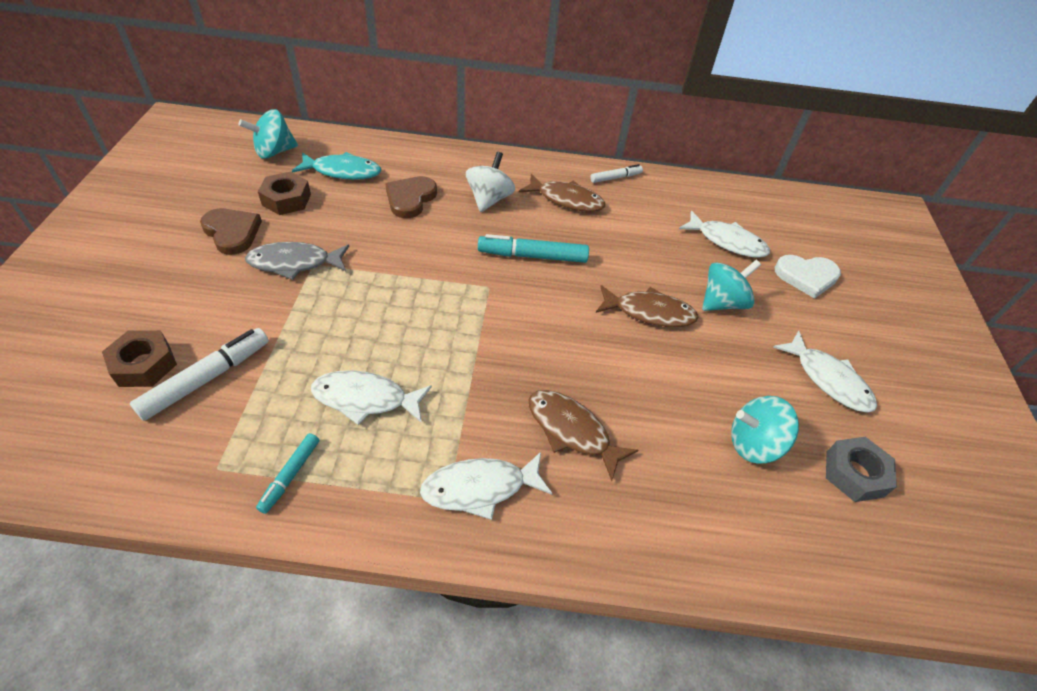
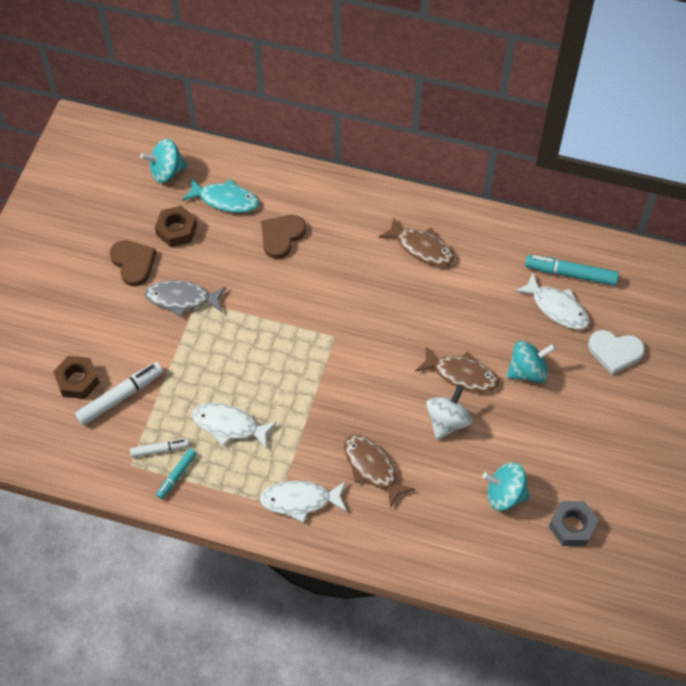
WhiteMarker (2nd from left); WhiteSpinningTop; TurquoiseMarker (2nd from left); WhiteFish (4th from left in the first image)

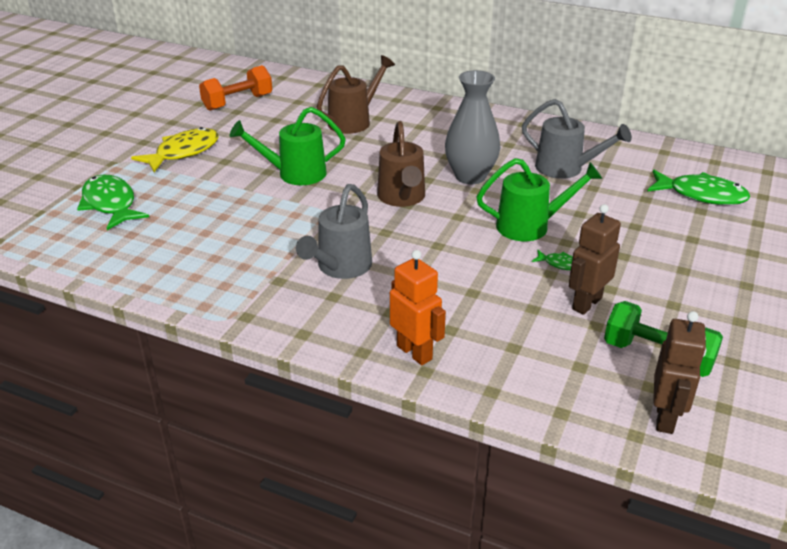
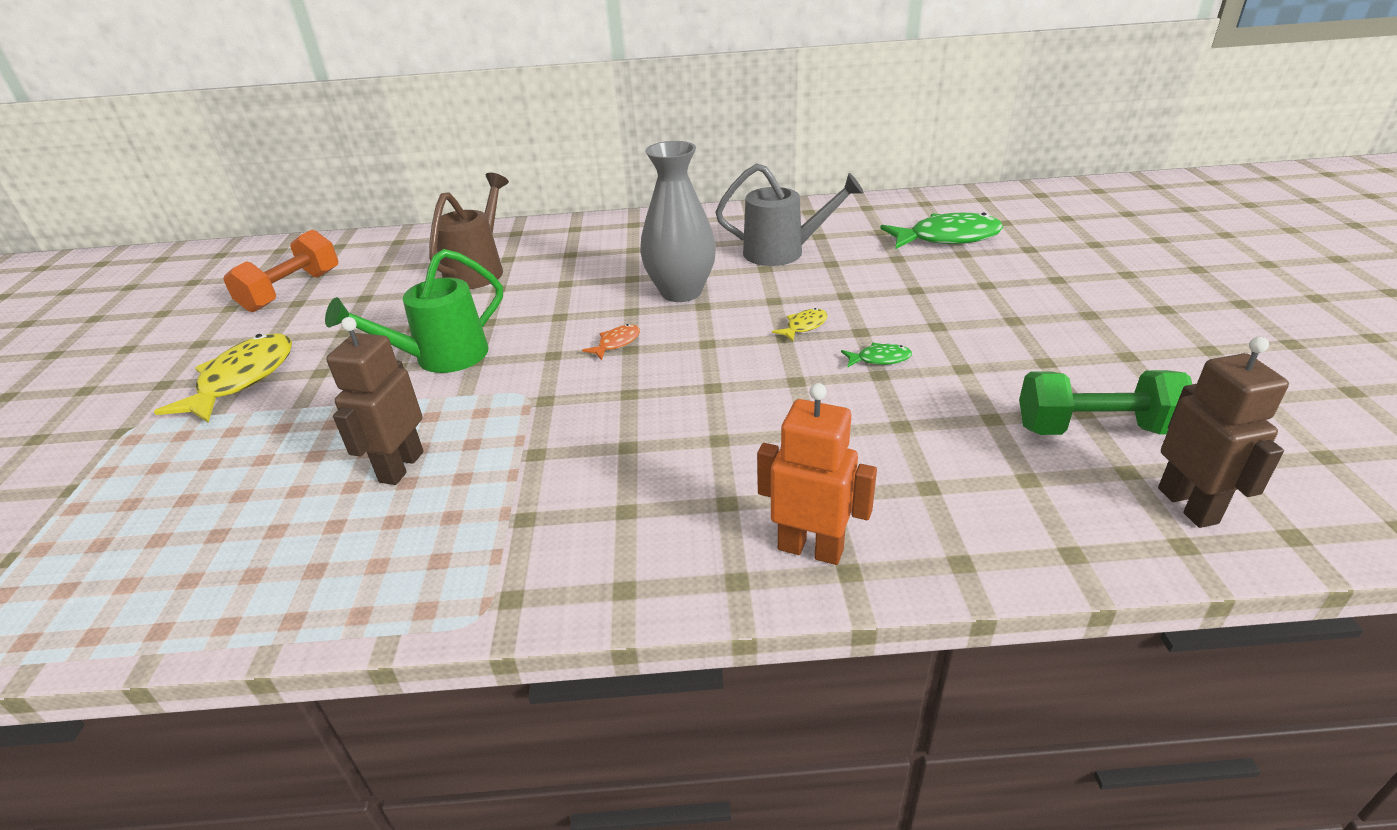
BrownRobot (1st from left); OrangeFish; YellowFish (2nd from left); GreenFish (1st from left in the first image); GreyWateringCan (1st from left in the first image)

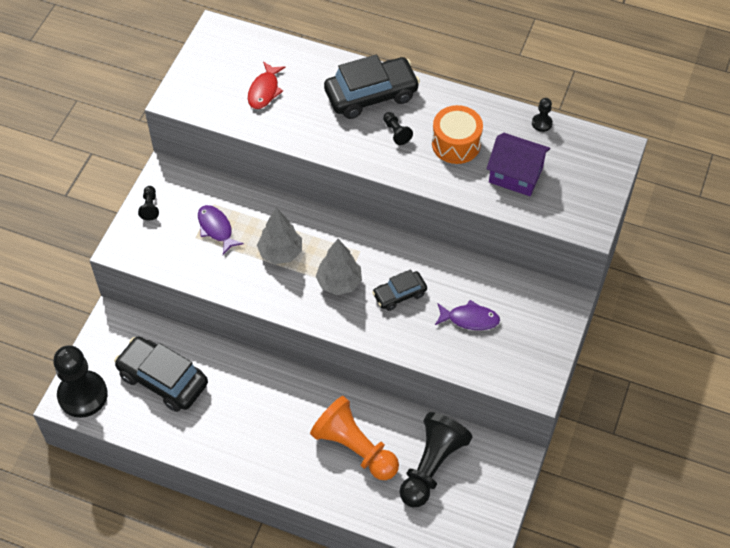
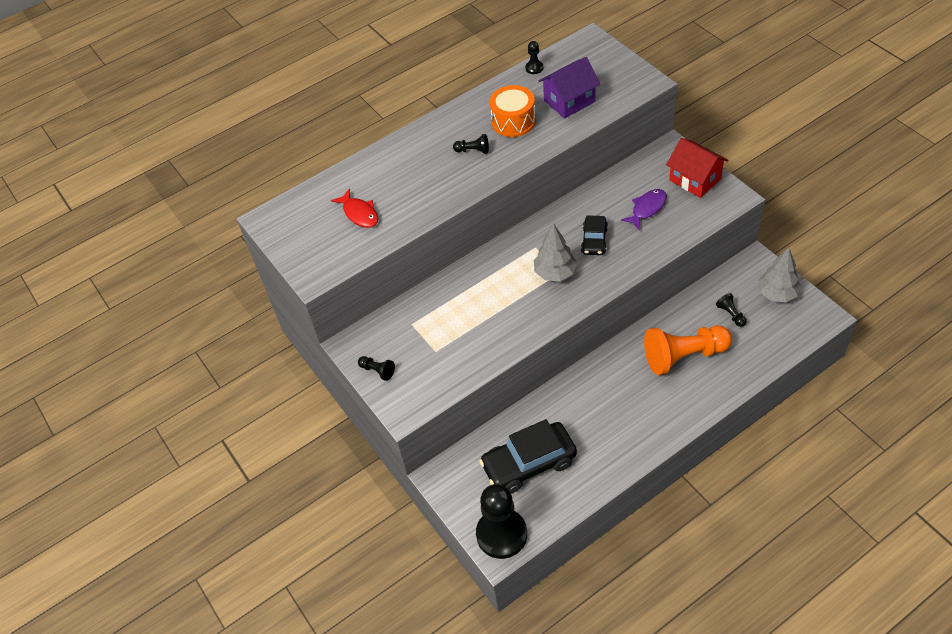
RedHouse; BlackPawn (5th from left); GreyTree (2nd from left); PurpleFish (1st from left in the first image); BlackCar (2nd from left in the first image)

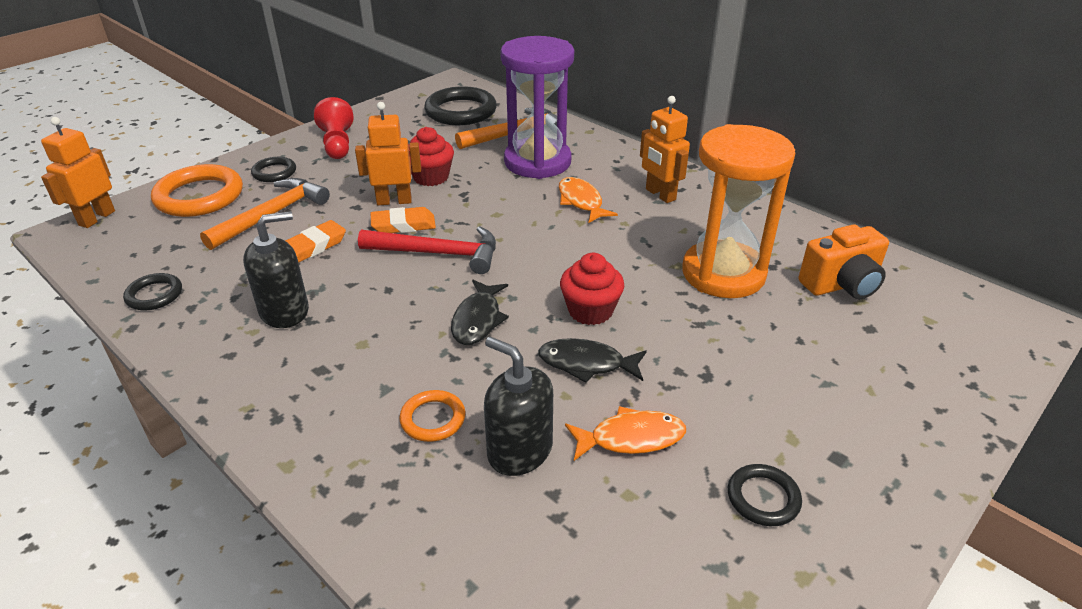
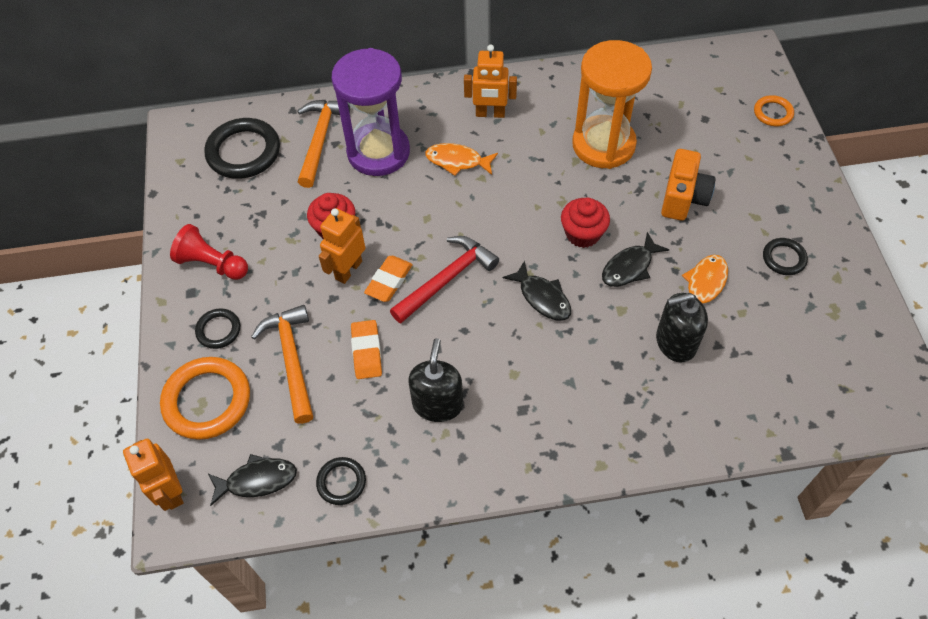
BlackFish (1st from left); OrangeCamera; OrangeRing (2nd from left)

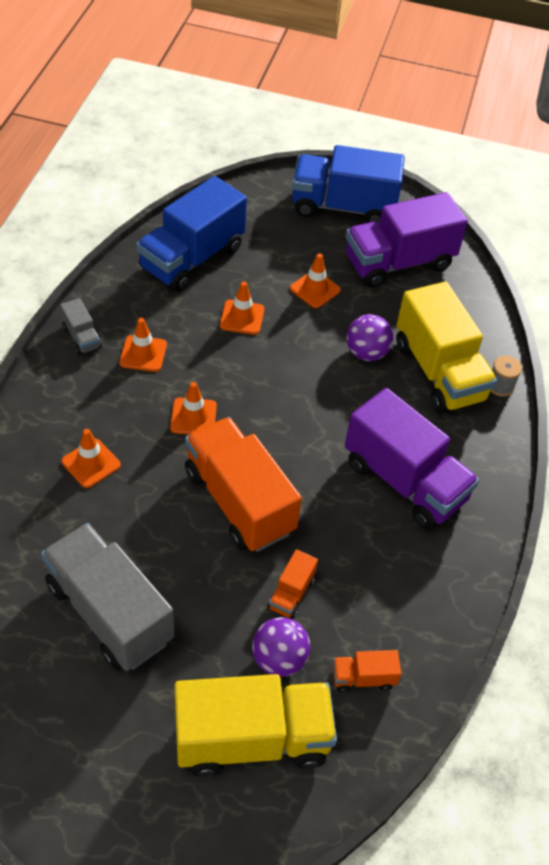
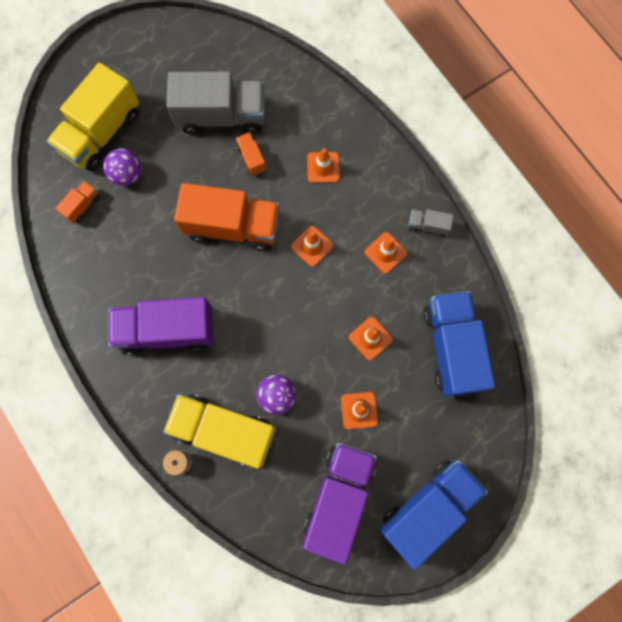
OrangeTruck (3rd from left)

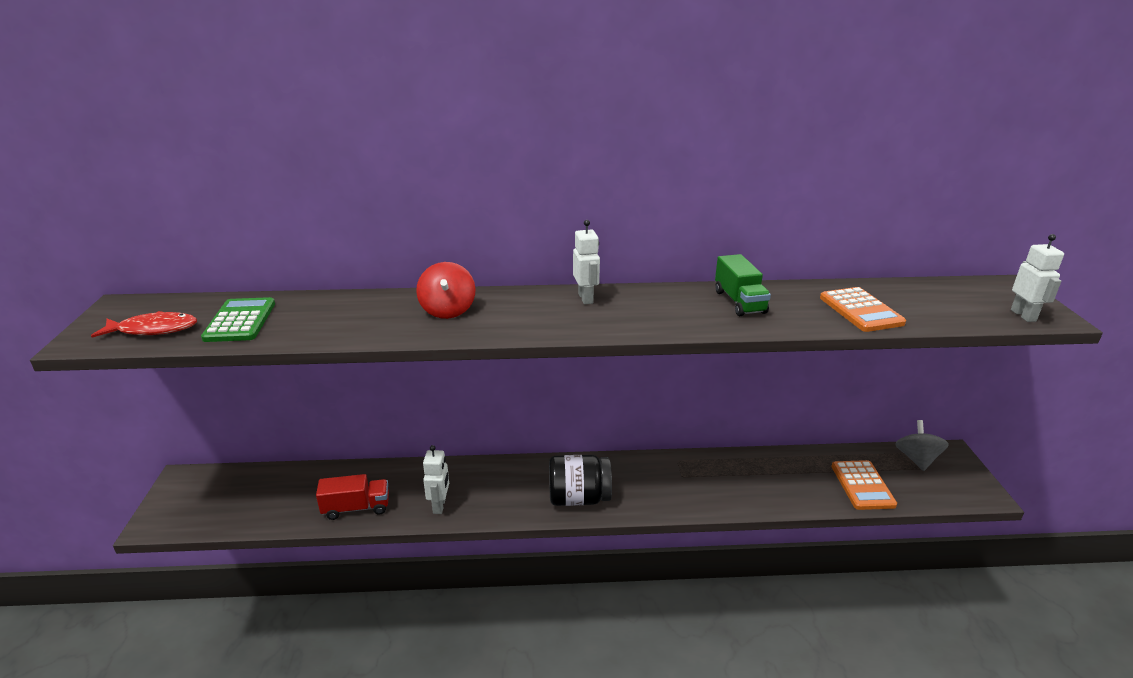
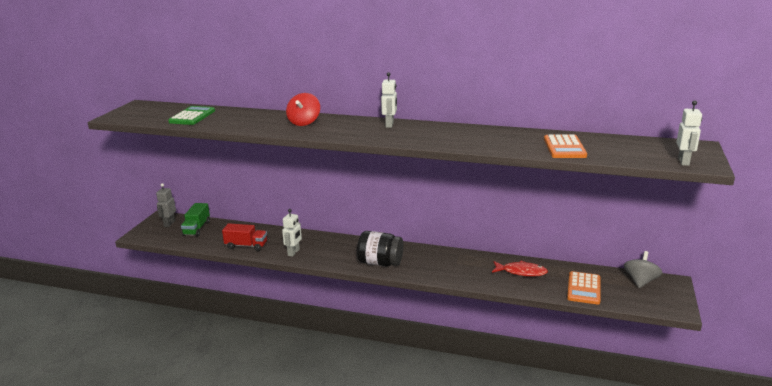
GreyRobot; GreenTruck; RedFish

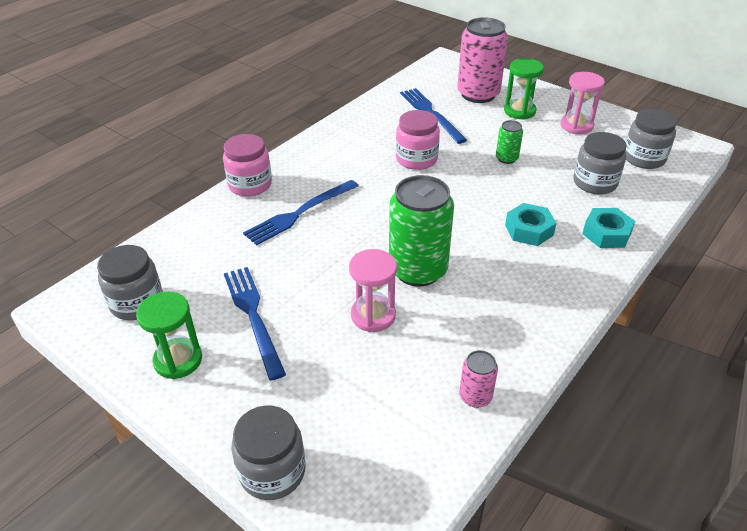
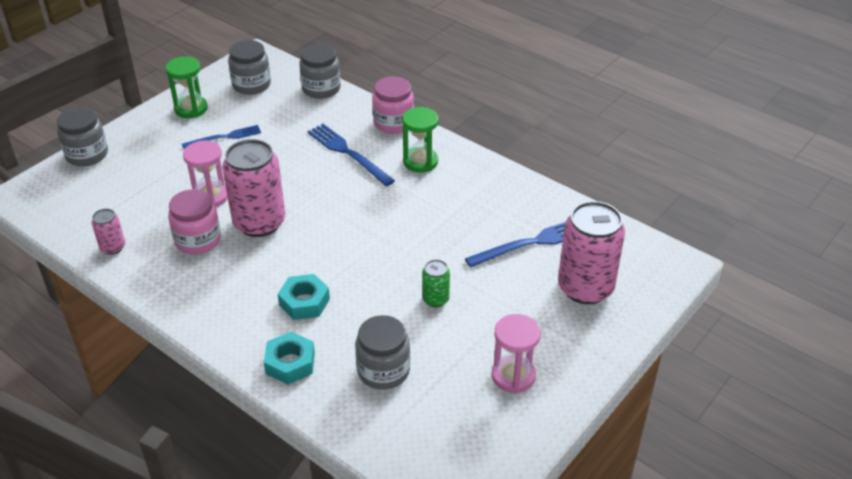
PinkJar (1st from left); BlueFork (1st from left); PinkCan (2nd from left); GreyJar (3rd from left); GreenHourglass (2nd from left)

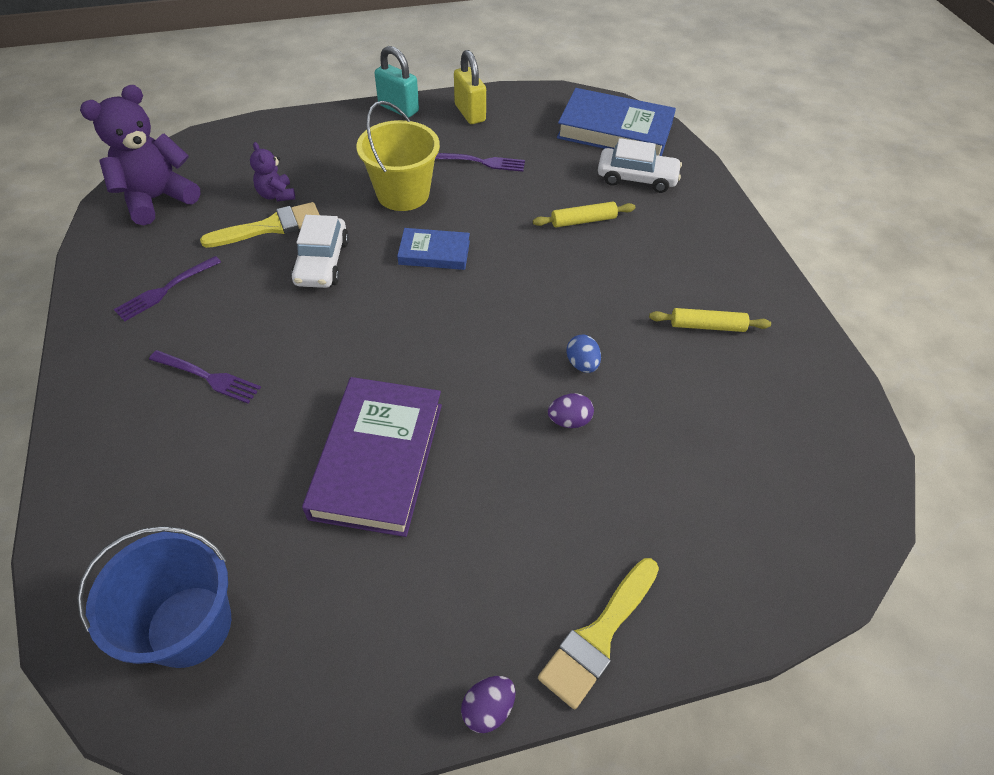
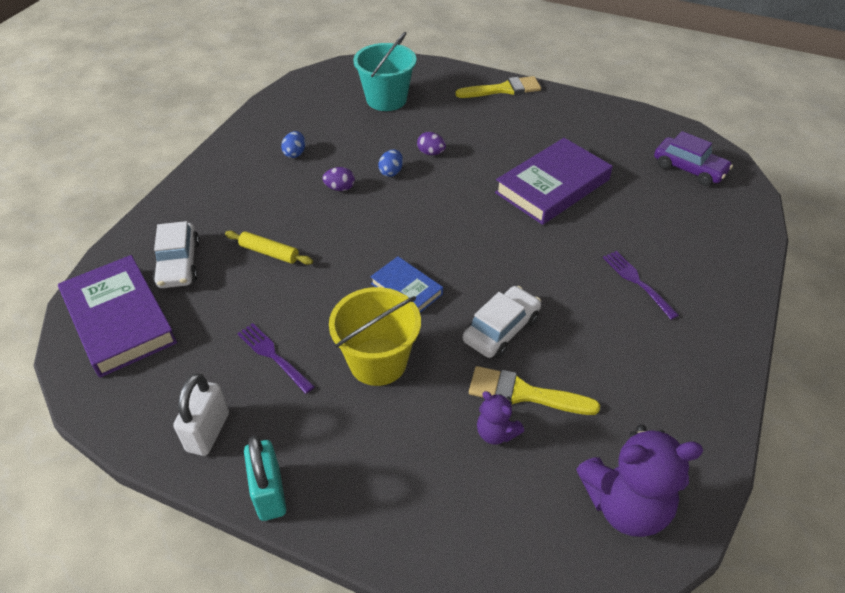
PurpleBook (1st from left); WhiteCar (1st from left); WhitePadlock; BlueEgg (1st from left); PurpleEgg (1st from left); TurquoiseBucket; PurpleTeddyBear (1st from left); PurpleCar; PurpleFork (1st from left in the first image)

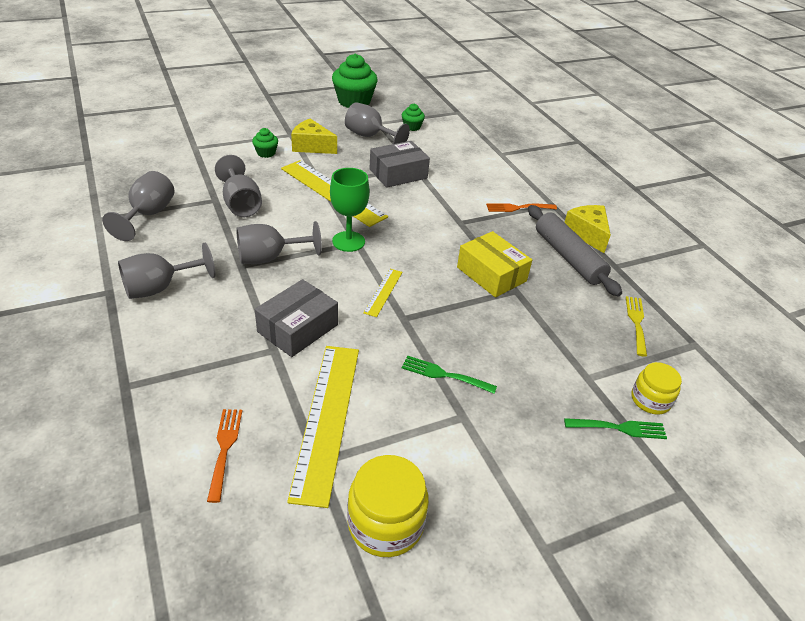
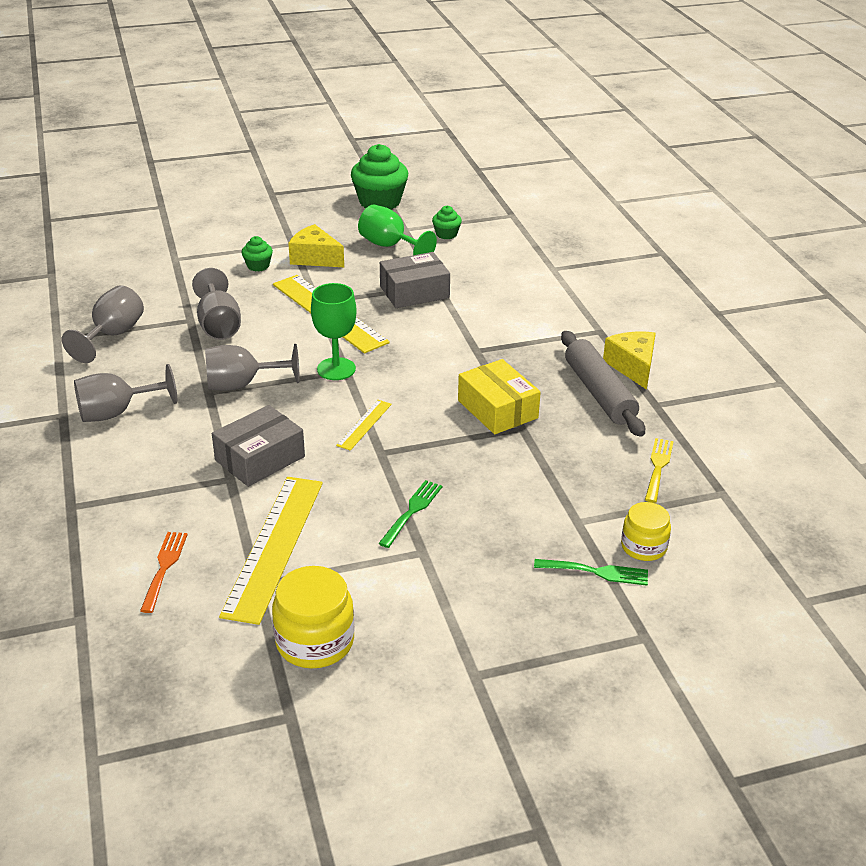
GreenGoblet (2nd from left); GreenFork (1st from left); OrangeFork (2nd from left in the first image)

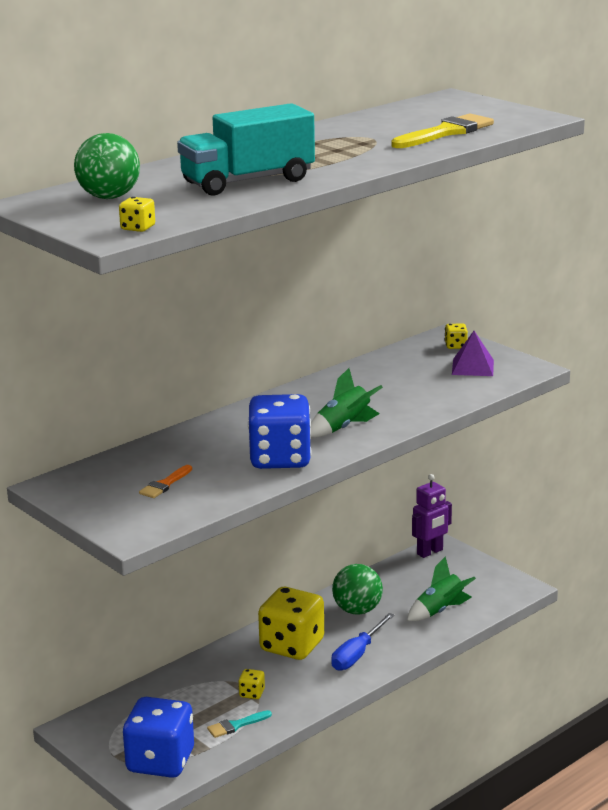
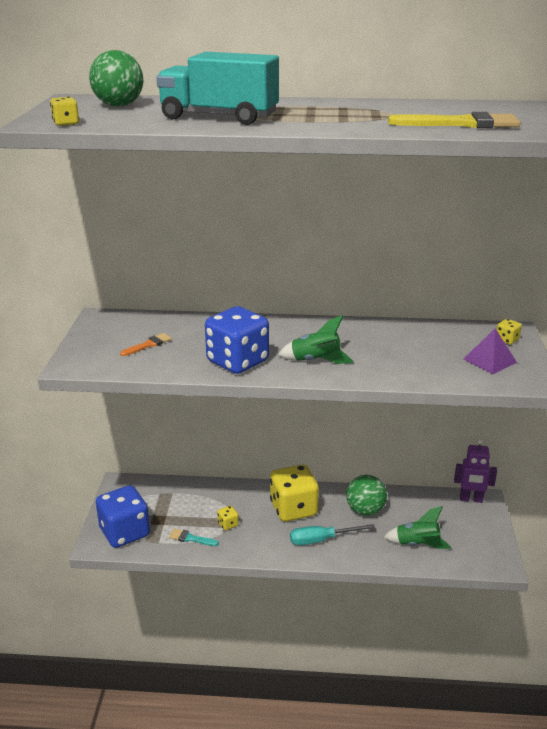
OrangeBrush; TurquoiseScrewdriver

